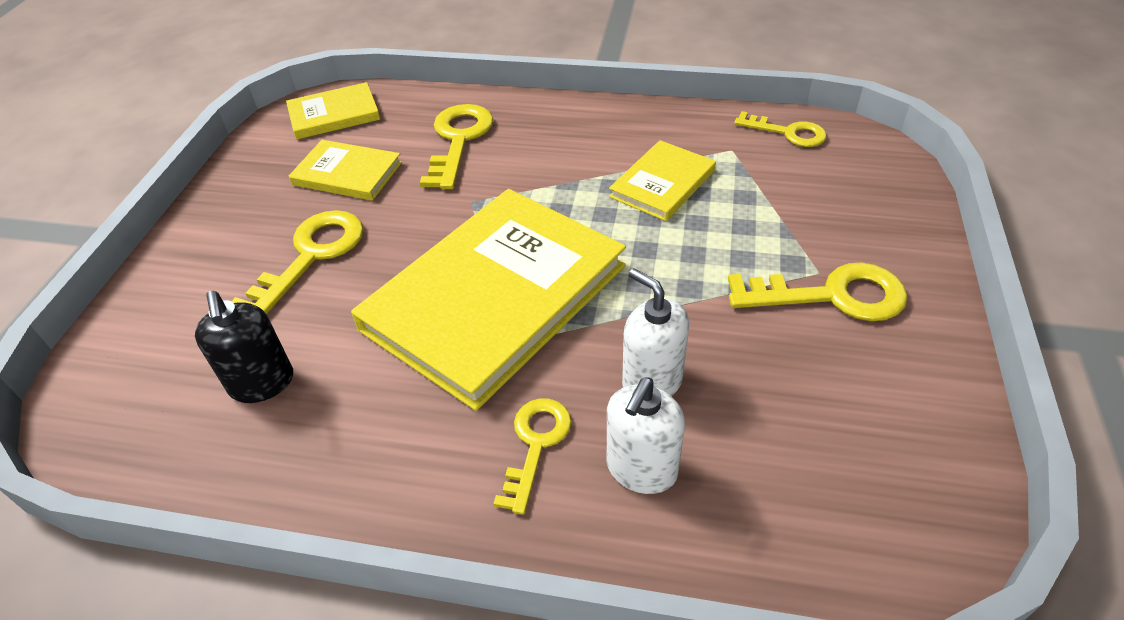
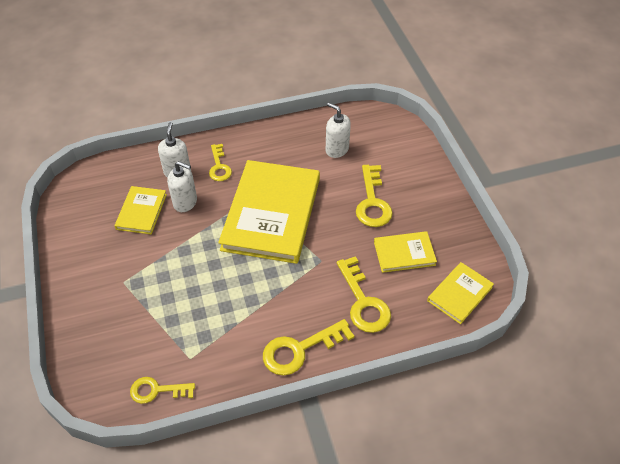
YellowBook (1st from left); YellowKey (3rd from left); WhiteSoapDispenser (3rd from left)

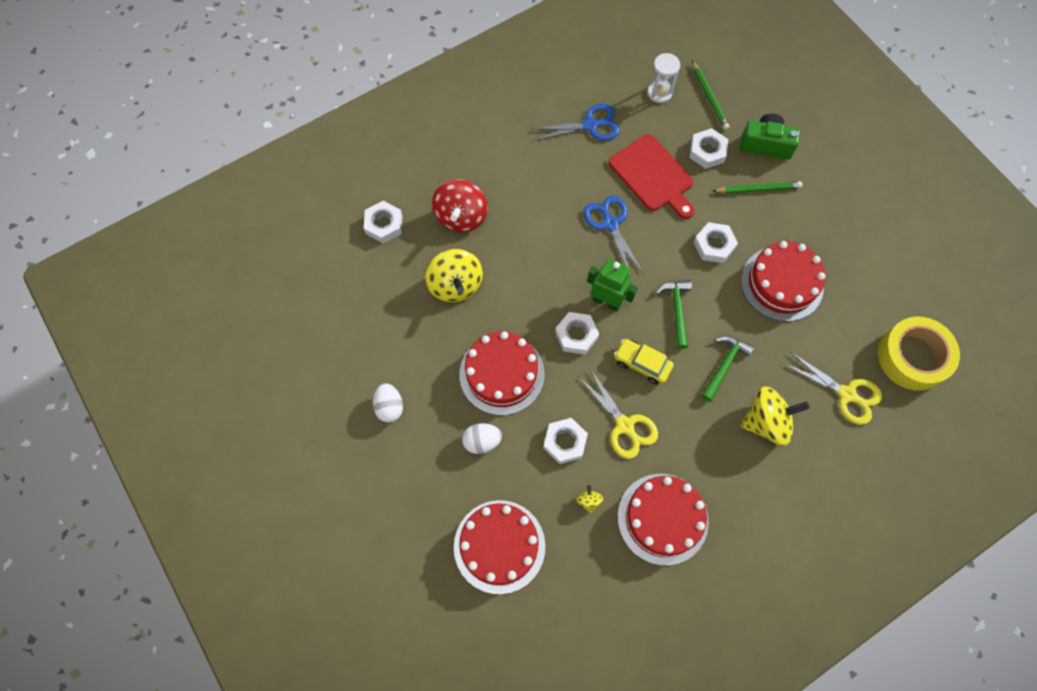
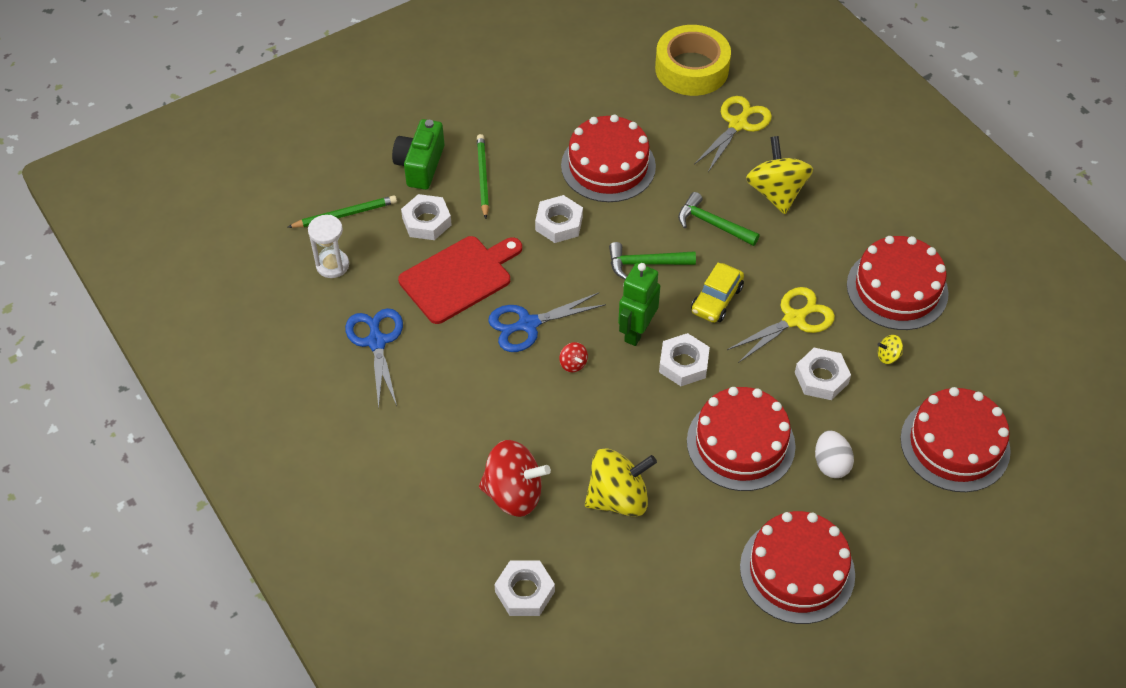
RedSpinningTop (2nd from left); RedCake (3rd from left)

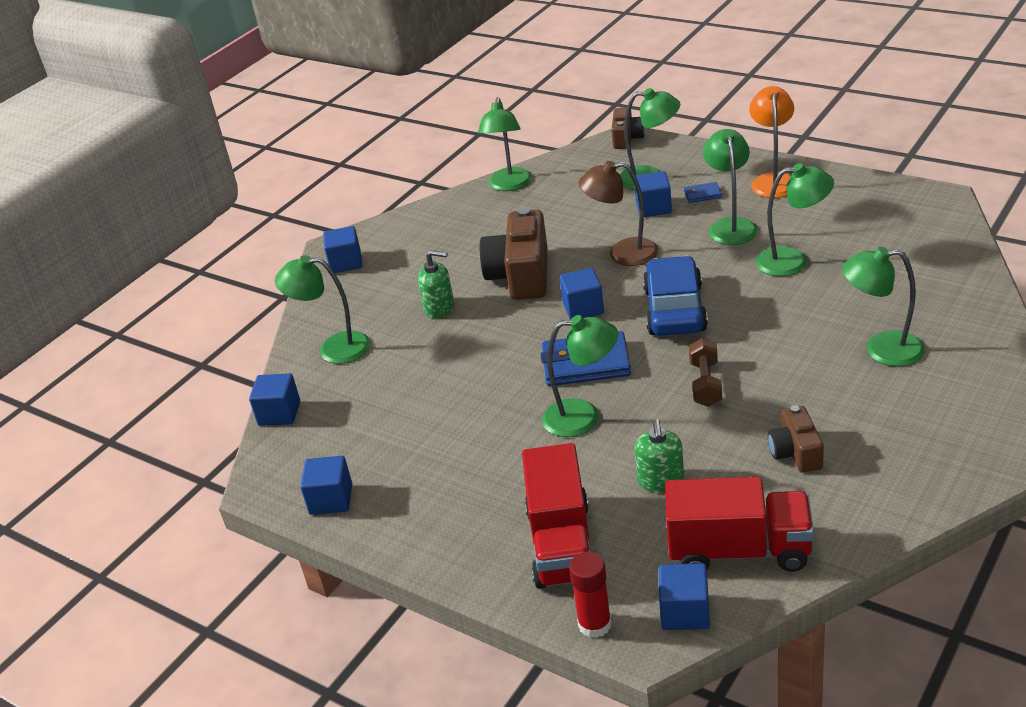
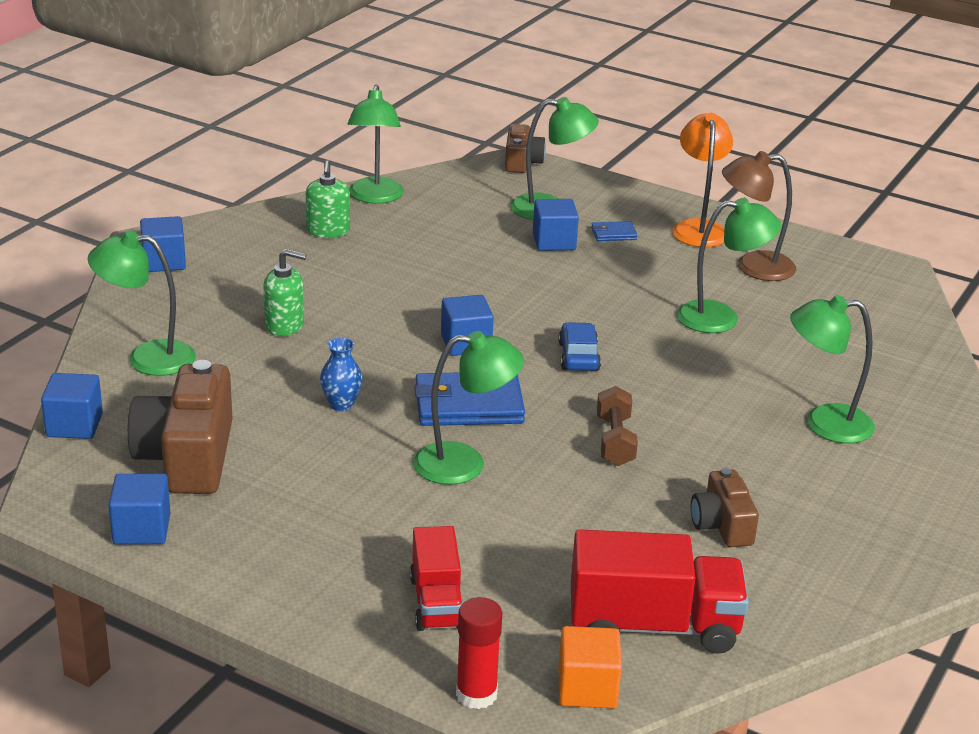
BrownCamera (1st from left); GreenSoapDispenser (2nd from left); BlueVase; RedTruck (1st from left); BlueCar; OrangeCube; BrownLamp; GreenLamp (5th from left in the first image)

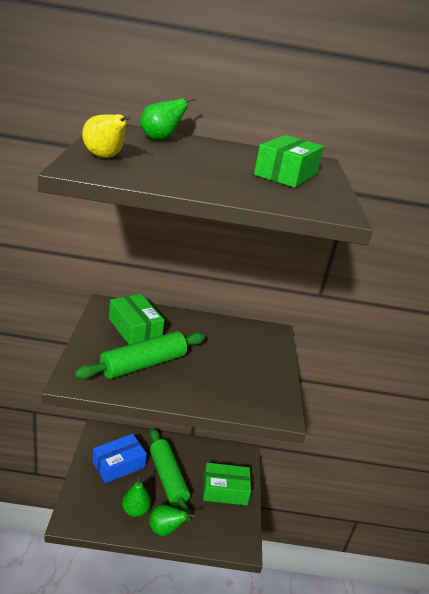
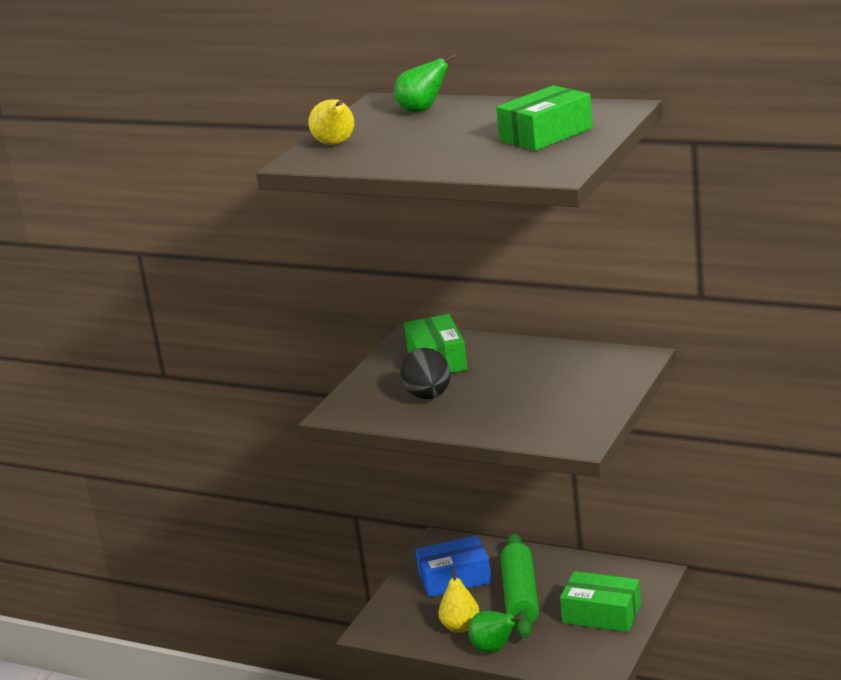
BlackEgg; YellowPear (2nd from left)

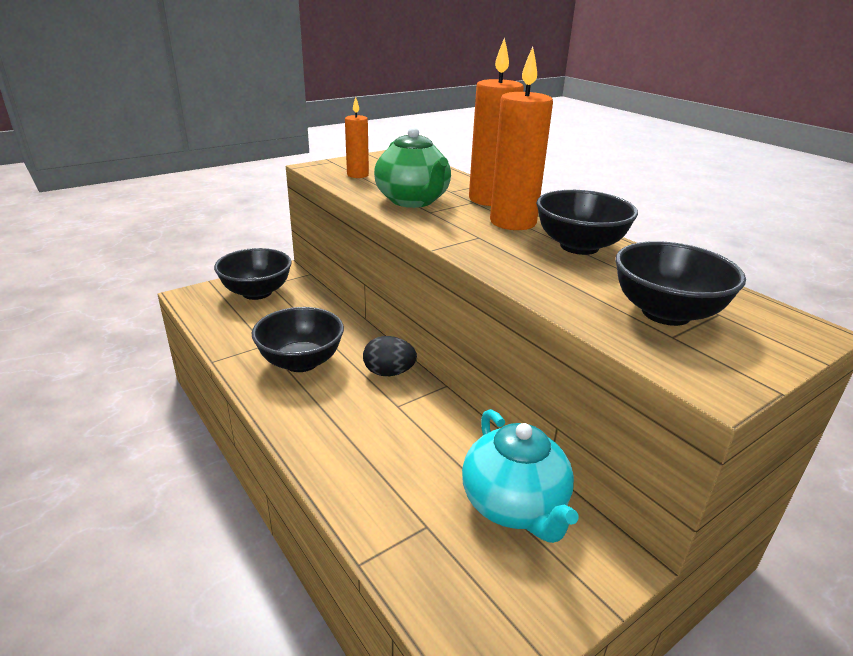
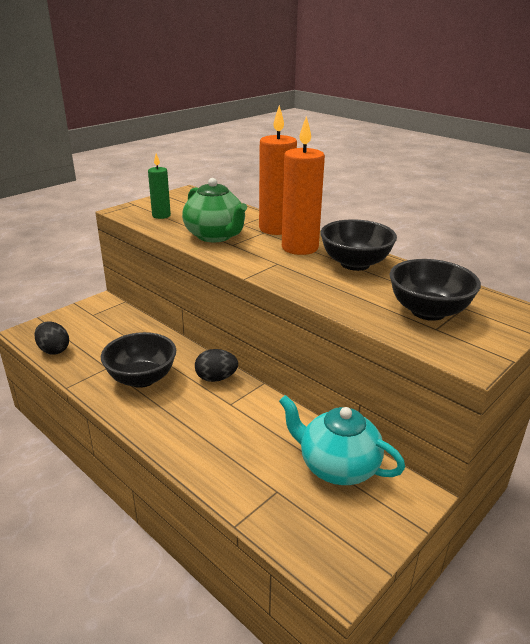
BlackEgg (1st from left); GreenCandle; TurquoiseTeapot; BlackBowl (1st from left in the first image)

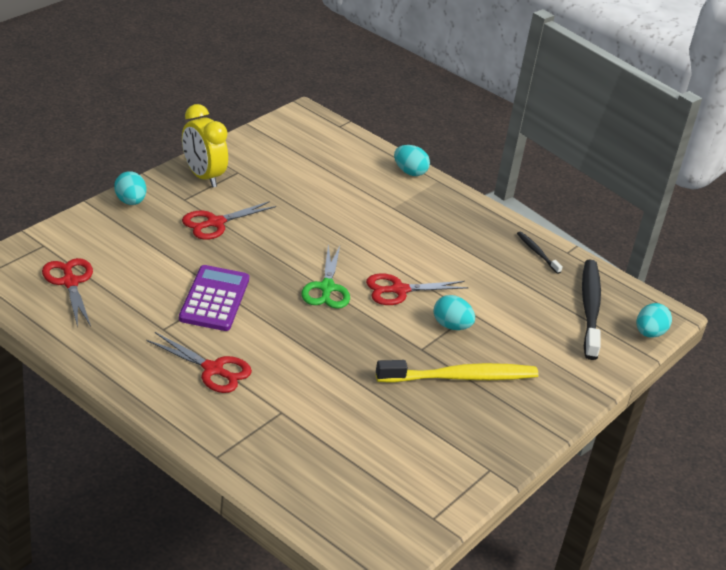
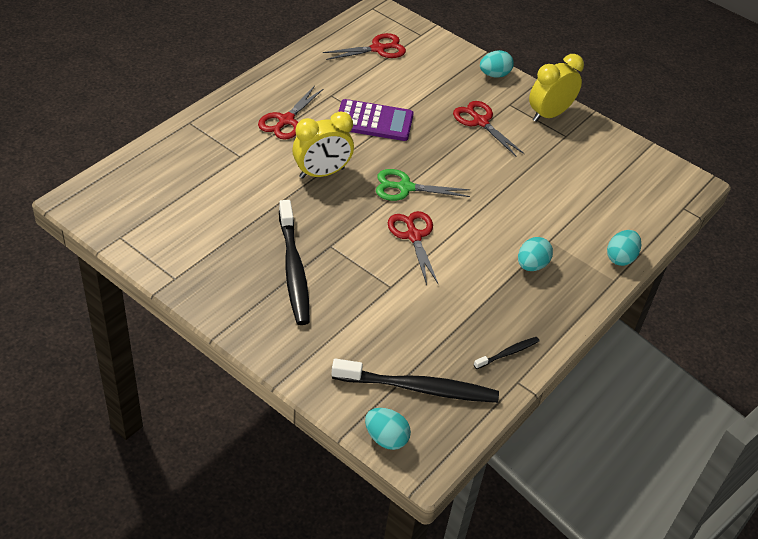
BlackToothbrush (1st from left); YellowClock (1st from left); TurquoiseEgg (3rd from left)

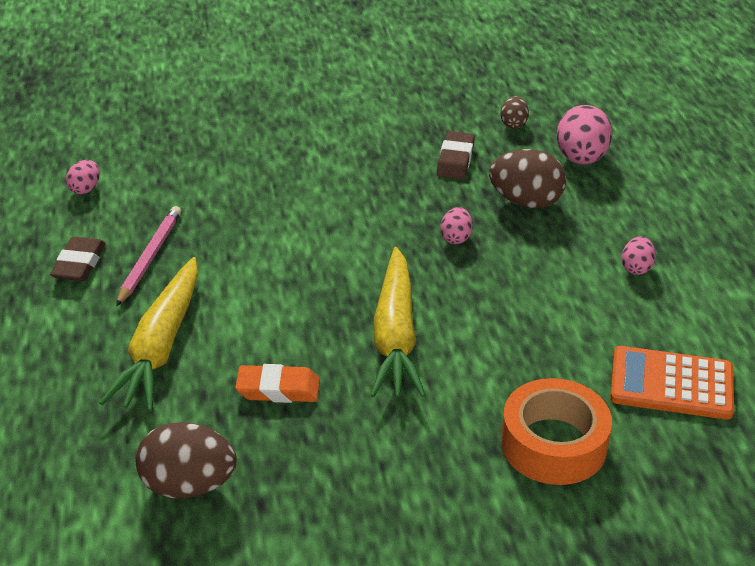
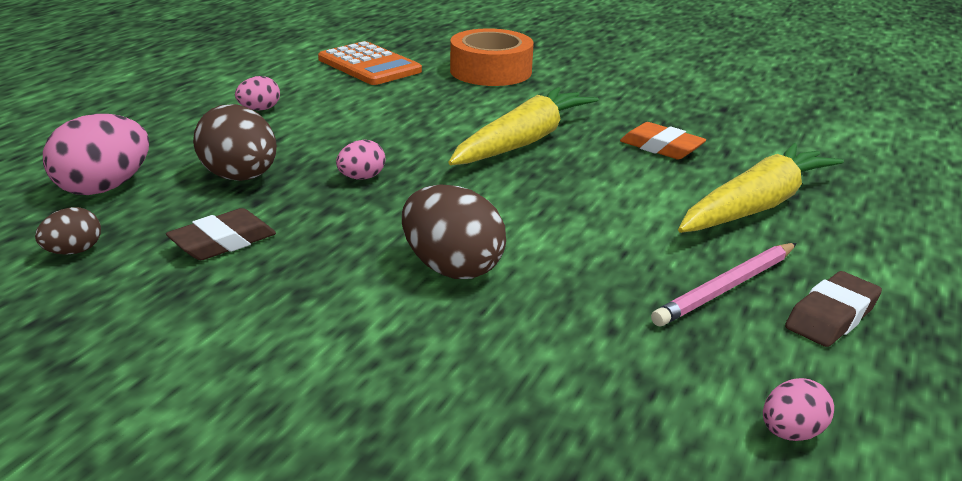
BrownEgg (3rd from left)

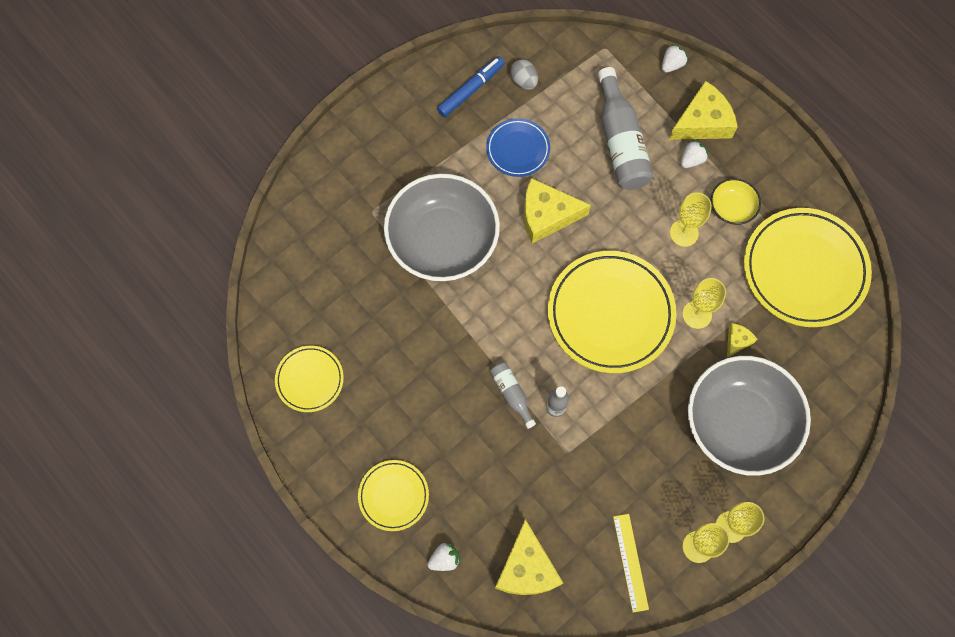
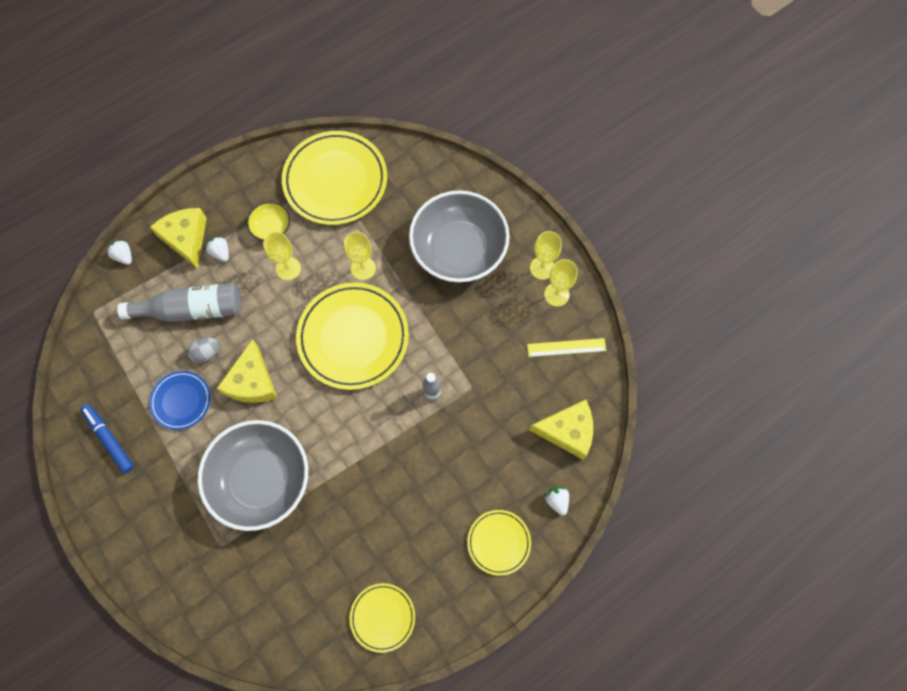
GreyEgg; GreyBottle (1st from left in the first image); YellowCheese (4th from left in the first image)

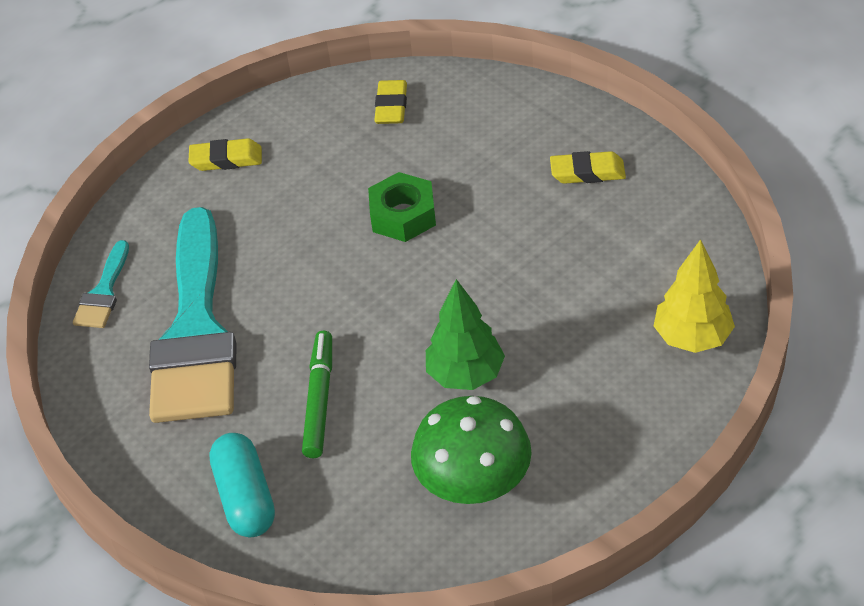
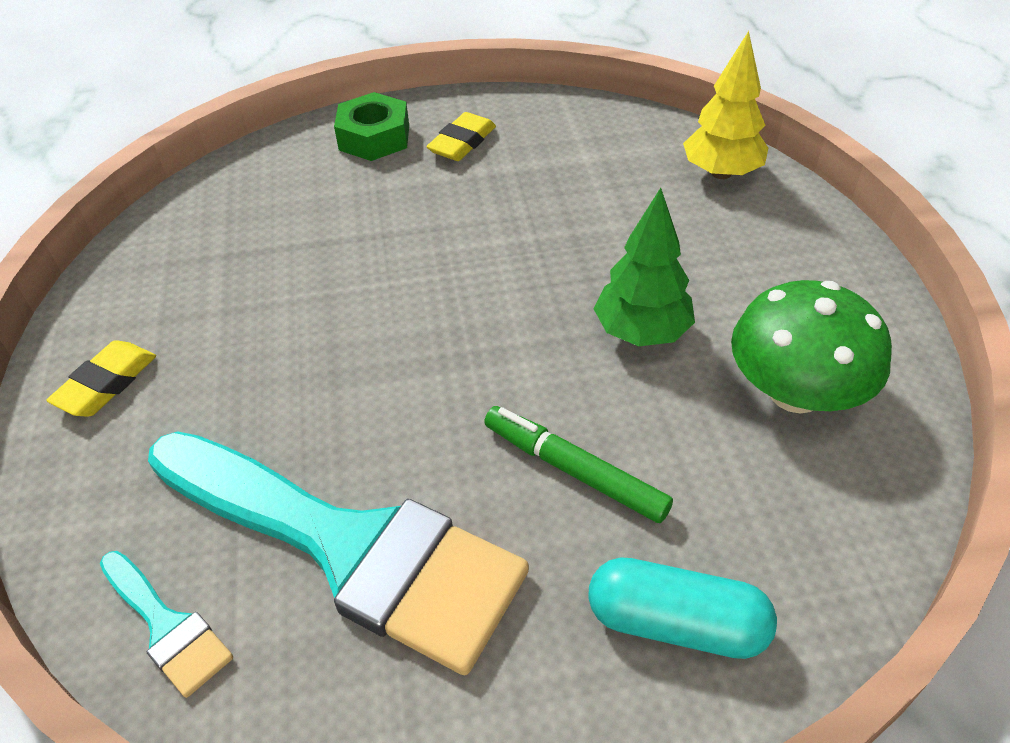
GreenNut; YellowEraser (2nd from left in the first image)

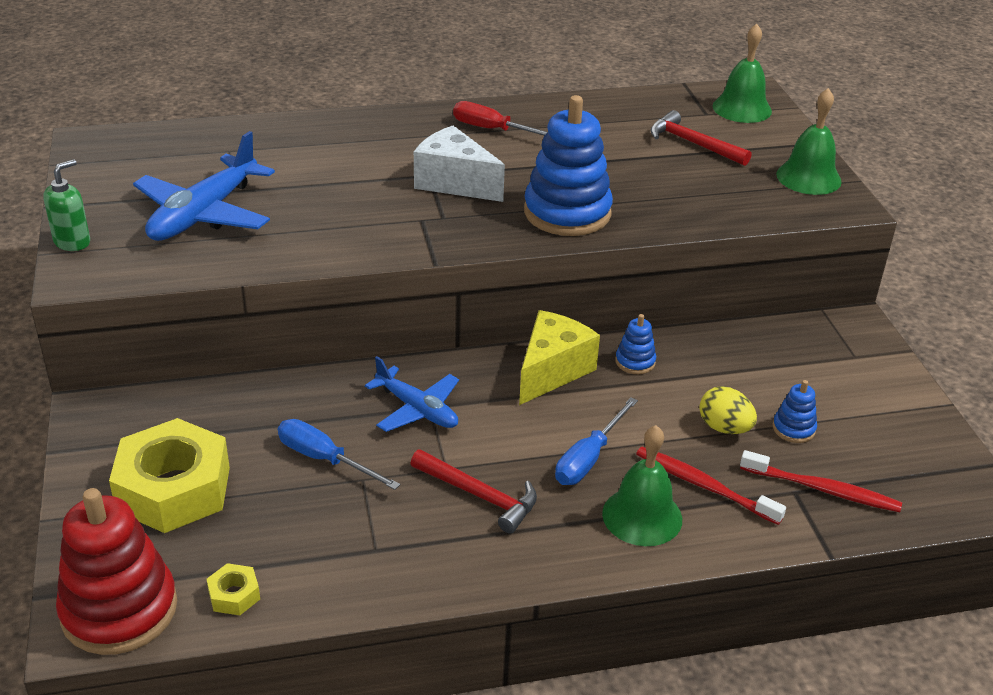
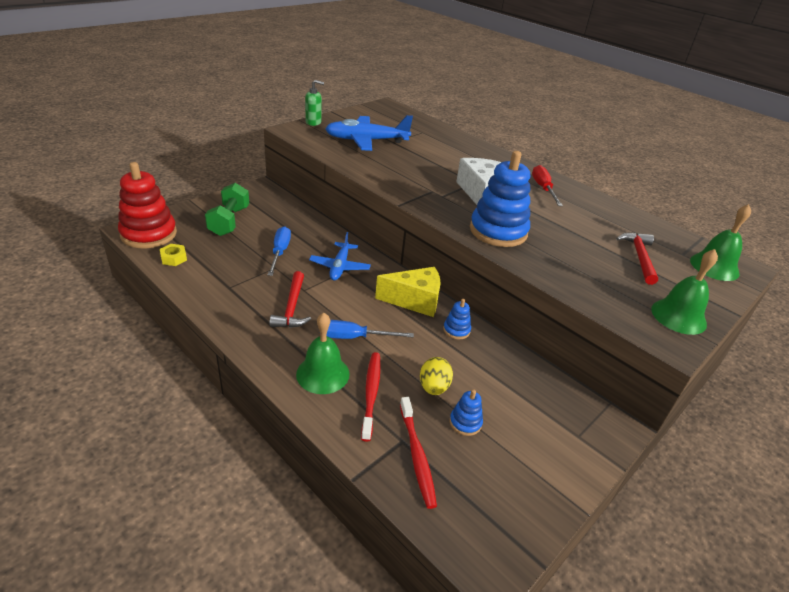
GreenDumbbell

